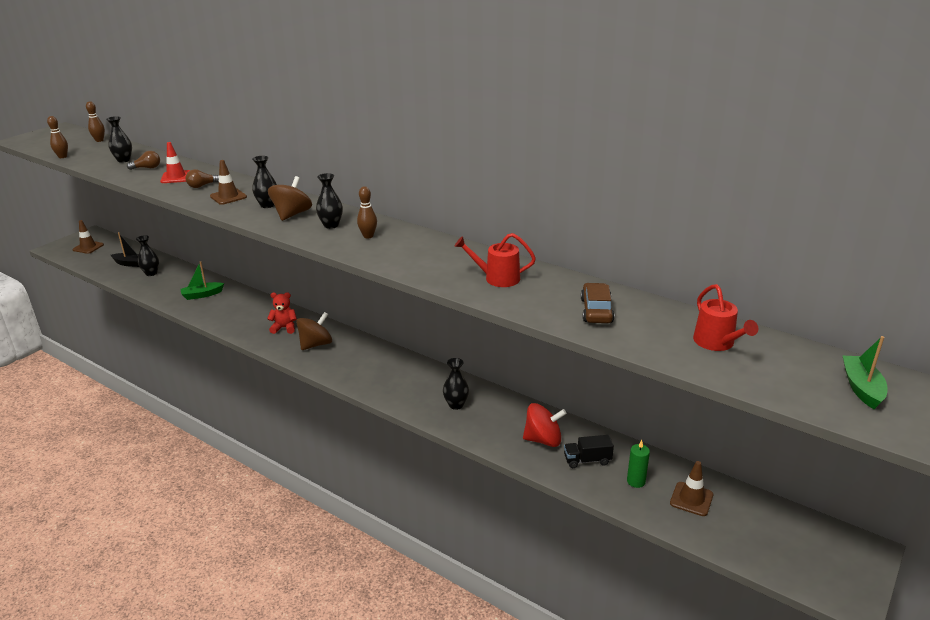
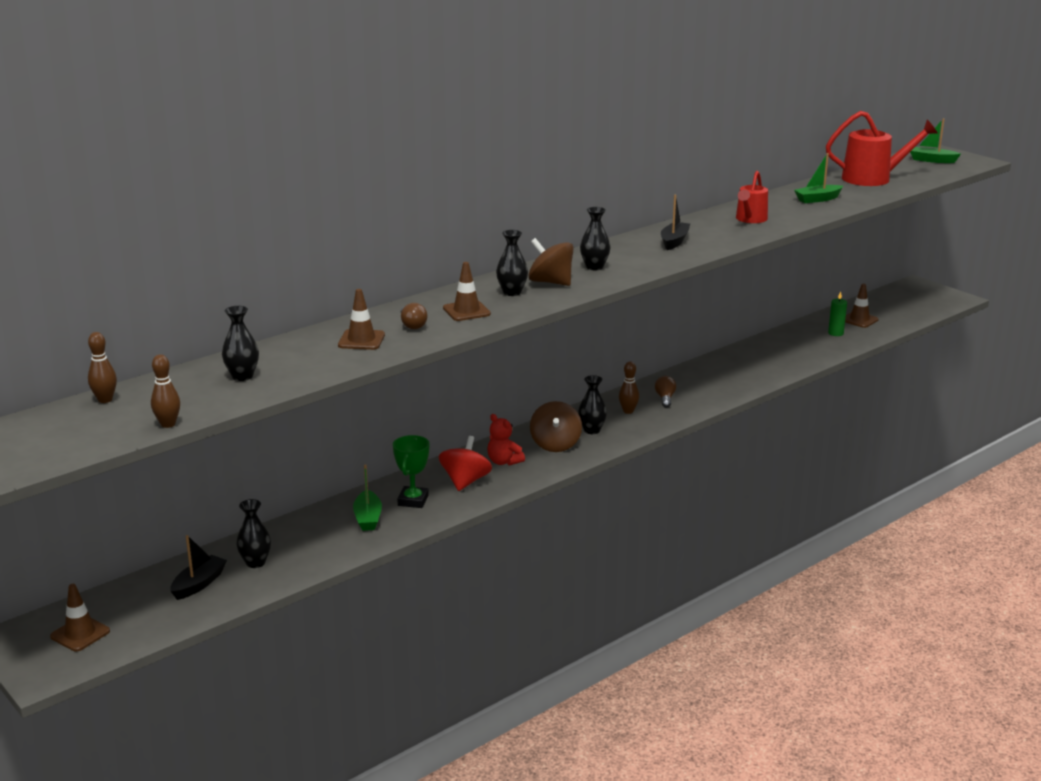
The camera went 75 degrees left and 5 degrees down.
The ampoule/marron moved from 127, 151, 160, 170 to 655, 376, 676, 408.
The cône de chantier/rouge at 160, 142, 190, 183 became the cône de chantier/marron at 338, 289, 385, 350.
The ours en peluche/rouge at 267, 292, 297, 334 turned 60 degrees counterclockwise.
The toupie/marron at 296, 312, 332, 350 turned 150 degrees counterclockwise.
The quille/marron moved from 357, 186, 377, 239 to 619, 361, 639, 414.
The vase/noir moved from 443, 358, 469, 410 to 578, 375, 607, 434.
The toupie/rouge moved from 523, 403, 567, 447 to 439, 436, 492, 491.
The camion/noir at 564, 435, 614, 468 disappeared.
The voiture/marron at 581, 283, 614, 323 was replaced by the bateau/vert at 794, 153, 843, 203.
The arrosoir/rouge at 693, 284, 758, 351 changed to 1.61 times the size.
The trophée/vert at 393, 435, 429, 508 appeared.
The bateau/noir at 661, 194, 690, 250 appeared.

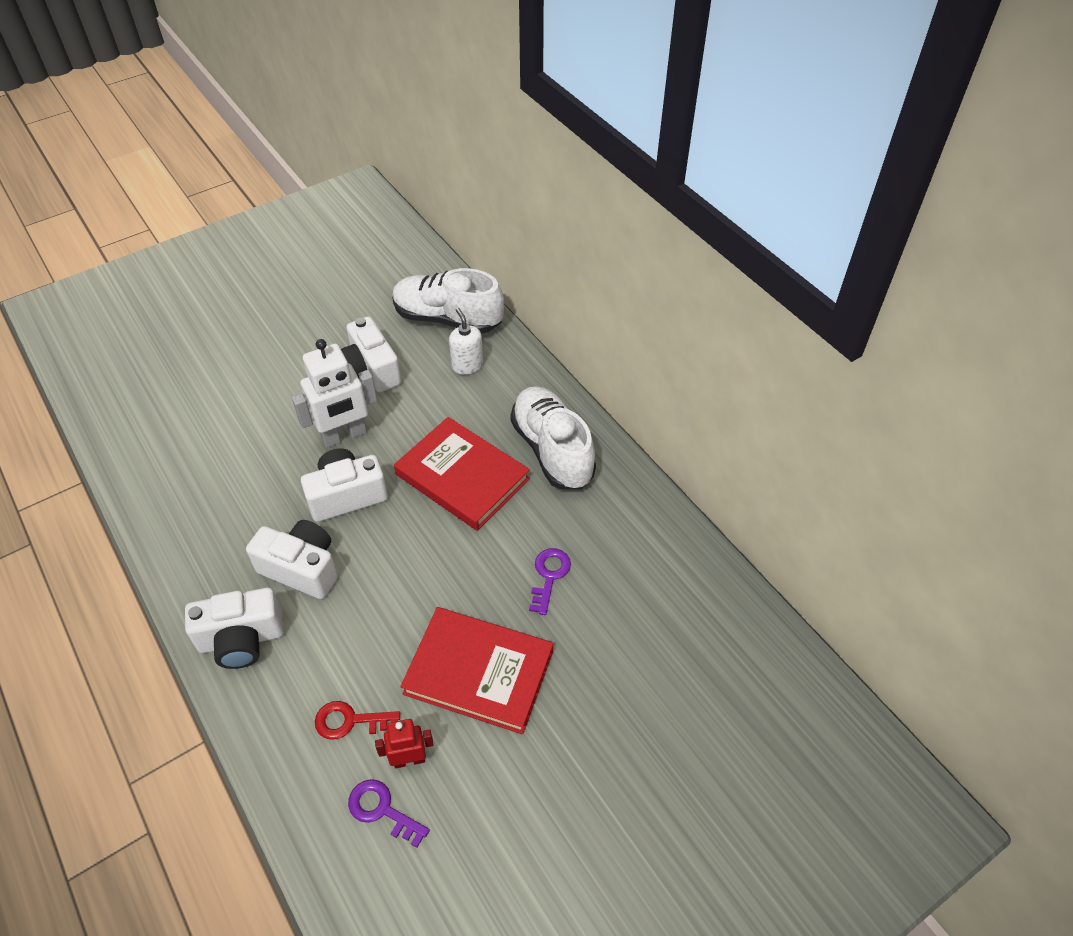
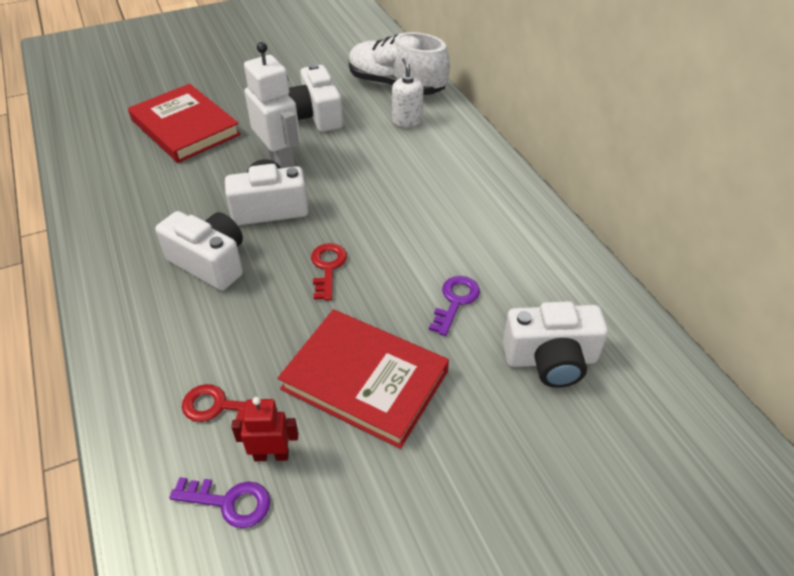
The camera went 10 degrees right and 5 degrees down.
The appareil photo/blanc moved from 185, 588, 284, 669 to 503, 301, 608, 388.
The robot/blanc at 292, 339, 377, 448 turned 105 degrees counterclockwise.
The clé/violet at 348, 779, 430, 848 turned 150 degrees clockwise.
The livre/rouge moved from 394, 417, 530, 531 to 128, 84, 241, 163.
The chaussure/blanc at 510, 386, 596, 490 disappeared.
The clé/rouge at 311, 243, 347, 301 appeared.

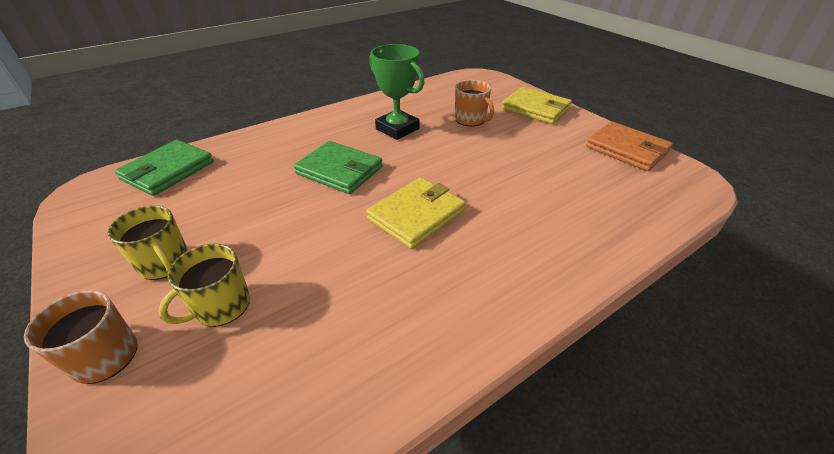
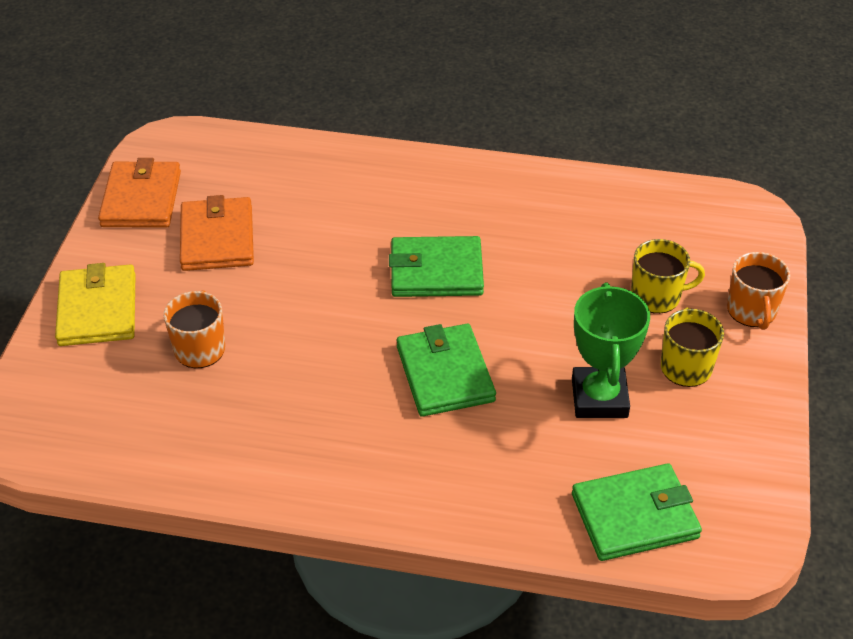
The camera went 135 degrees left and 5 degrees up.
The portefeuille/jaune at 366, 177, 466, 249 became the portefeuille/vert at 389, 236, 484, 297.
The trophée/vert moved from 369, 44, 425, 140 to 572, 283, 650, 418.
The portefeuille/orange at 180, 195, 254, 271 appeared.

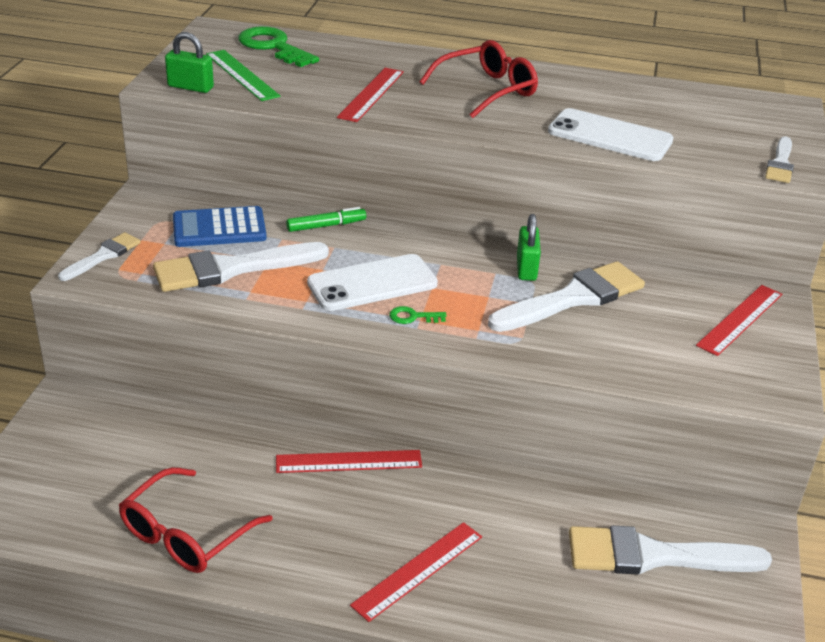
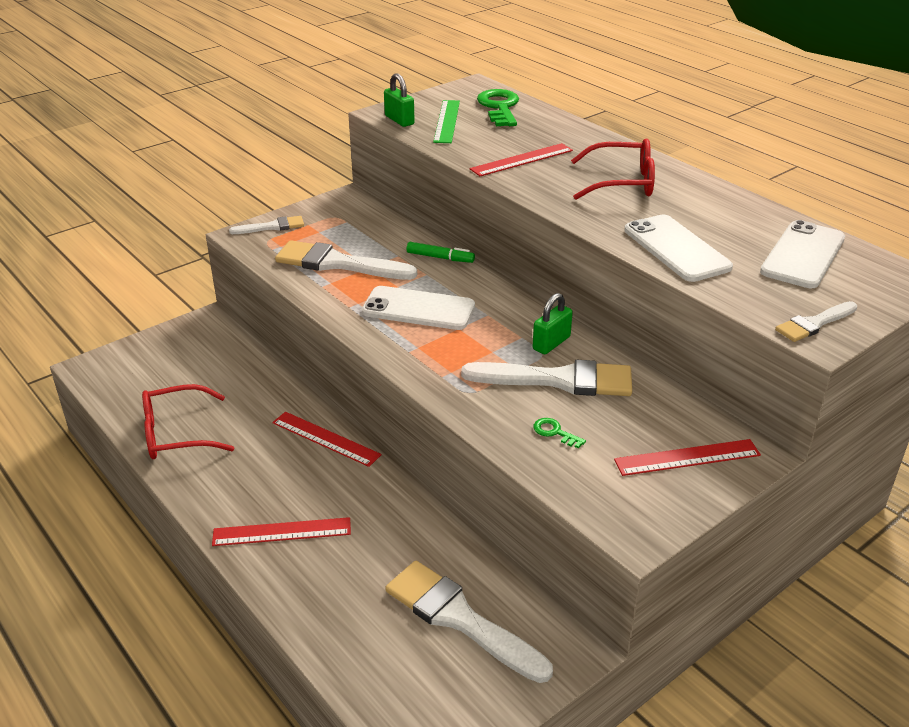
The camera went 40 degrees right and 0 degrees up.
The calculatrice/bleu at 173, 206, 267, 247 disappeared.
The clé/vert moved from 389, 306, 447, 324 to 533, 418, 586, 449.
The téléphone/blanc at 760, 220, 845, 288 appeared.

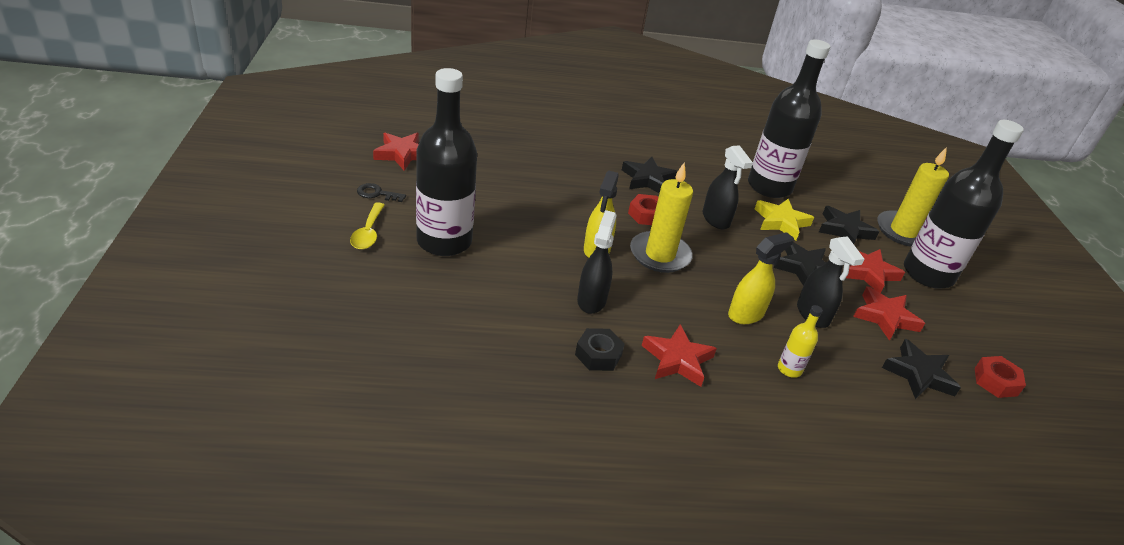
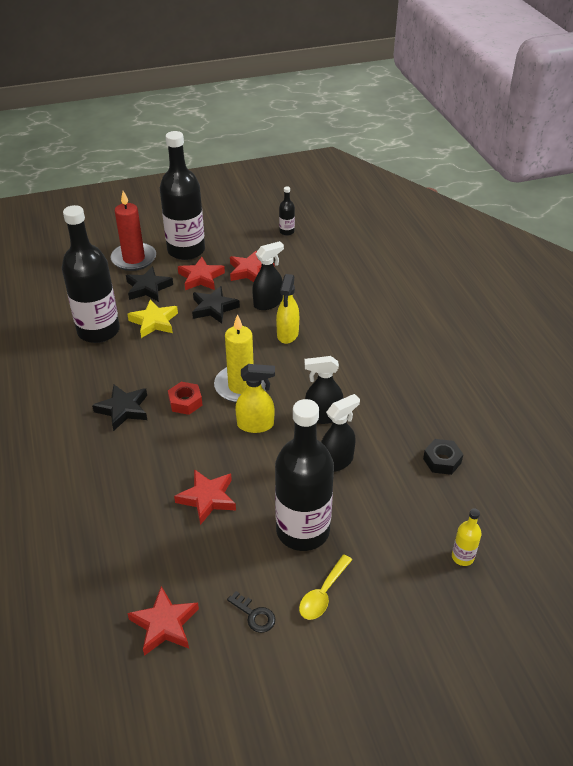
The camera went 100 degrees left and 5 degrees up.
The cuillère/jaune at 350, 202, 385, 249 turned 135 degrees clockwise.
The clé/noir at 357, 183, 406, 202 turned 45 degrees counterclockwise.
The écrou/noir moved from 575, 328, 625, 371 to 423, 439, 463, 475.
The étoile/rouge moved from 642, 324, 717, 387 to 174, 469, 236, 525.
The vaporisateur/noir moved from 703, 145, 753, 229 to 321, 394, 360, 472.
The vaporisateur/jaune at 728, 232, 794, 324 turned 120 degrees counterclockwise.
The bouteille/jaune moved from 778, 305, 823, 378 to 452, 508, 482, 566.
The bougie/jaune at 877, 147, 949, 247 became the bougie/rouge at 110, 191, 156, 271.
The étoile/noir at 882, 339, 961, 399 disappeared.
The écrou/rouge at 975, 356, 1026, 398 was replaced by the bouteille/noir at 279, 186, 295, 236.

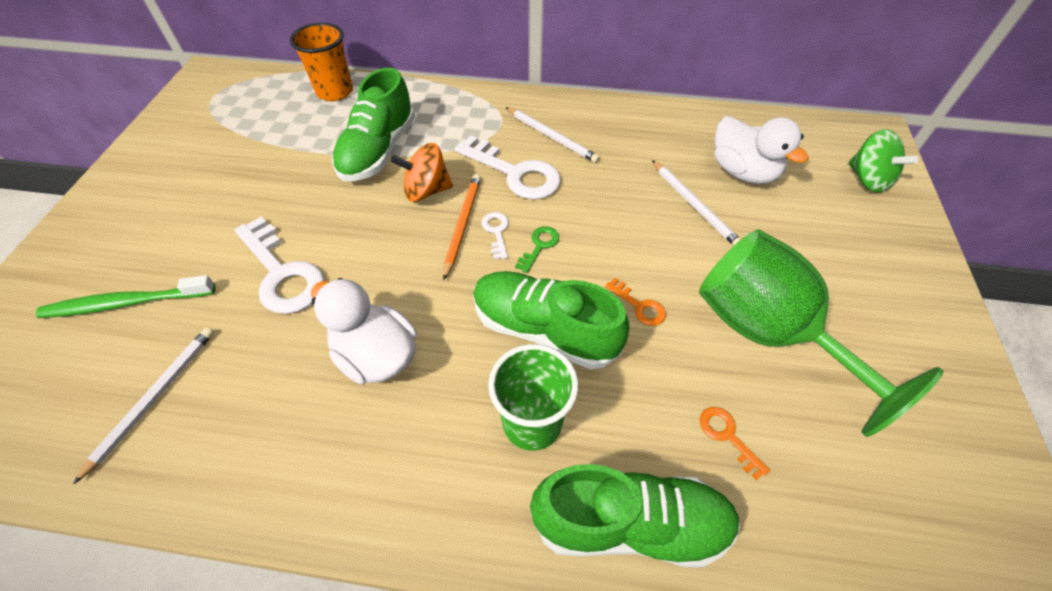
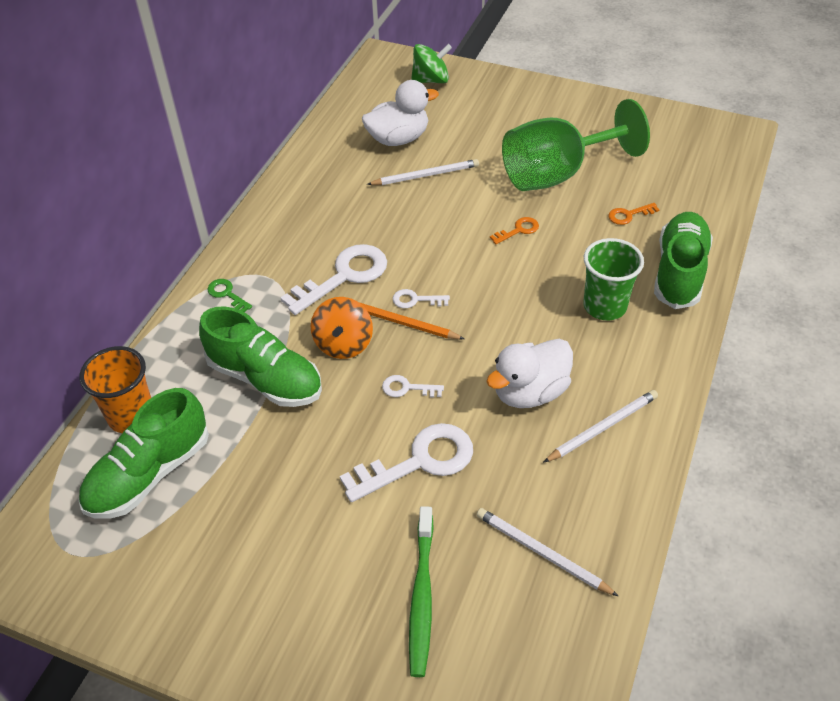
The camera went 75 degrees left and 5 degrees down.
The chaussure/vert moved from 473, 271, 629, 369 to 78, 388, 209, 519.
The crayon/blanc moved from 506, 107, 600, 163 to 543, 390, 658, 463.
The clé/vert moved from 515, 226, 559, 273 to 207, 279, 252, 312.
The clé/blanc at 382, 375, 444, 398 appeared.

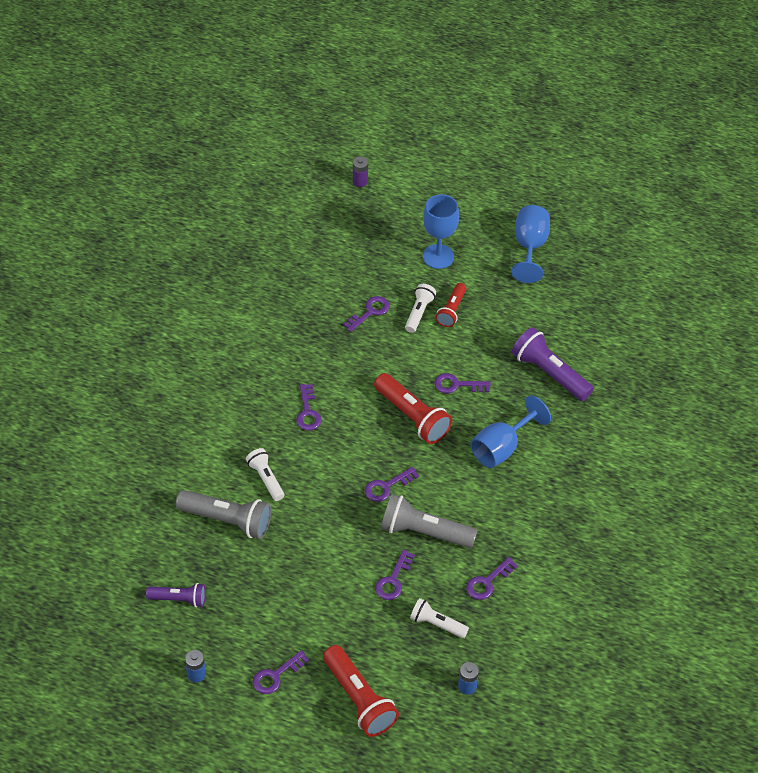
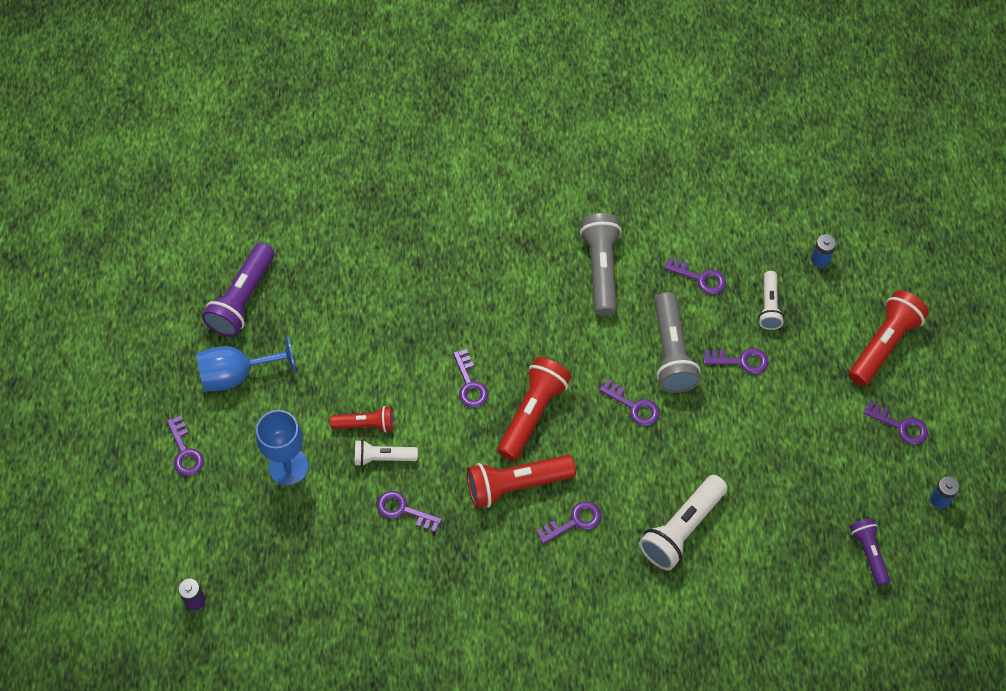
The camera went 110 degrees left and 10 degrees up.
The lampe de poche/gris moved from 176, 490, 271, 539 to 580, 213, 622, 316.
The lampe de poche/blanc at 246, 448, 284, 501 changed to 1.67 times the size.
The verre à pied/bleu at 470, 395, 551, 468 disappeared.
The lampe de poche/violet moved from 512, 327, 594, 401 to 202, 243, 274, 337.
The clé/violet at 167, 416, 204, 476 appeared.
The lampe de poche/rouge at 467, 455, 576, 508 appeared.

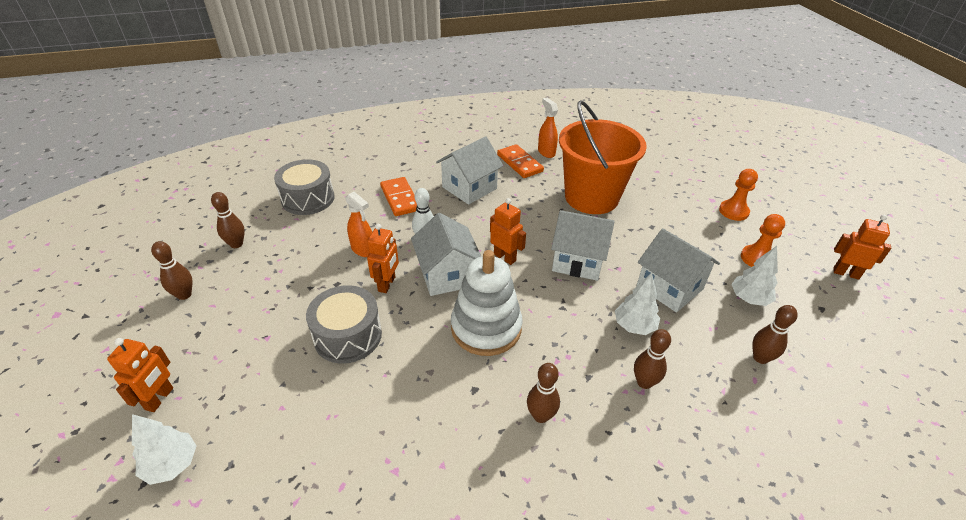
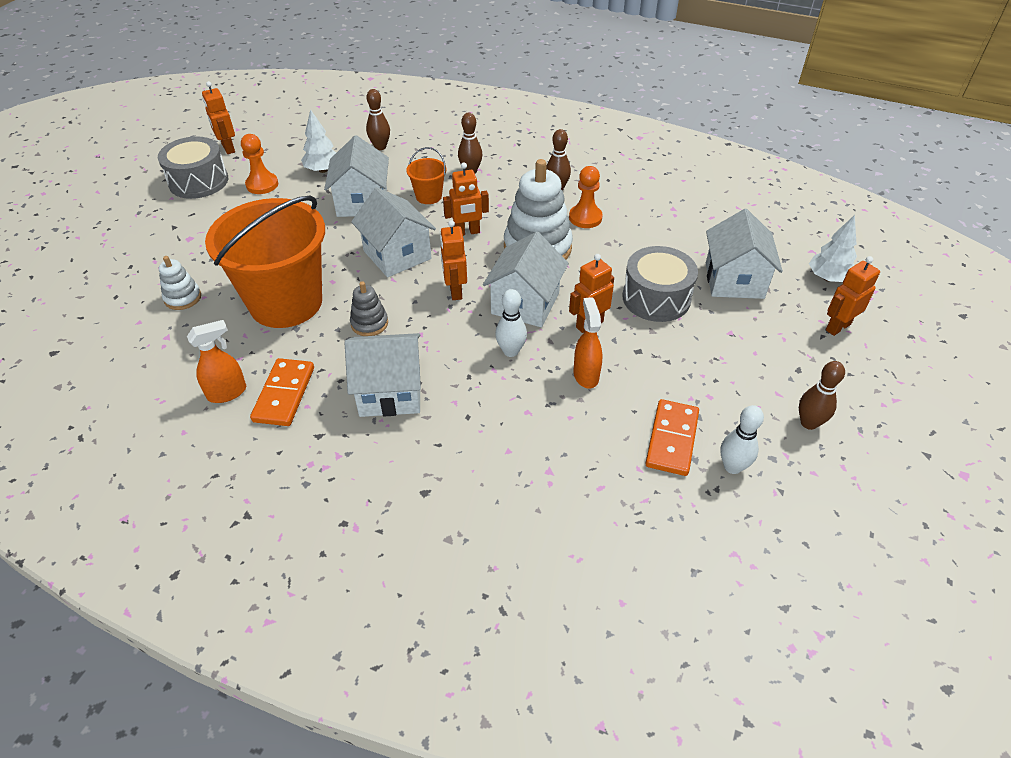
The camera went 140 degrees left and 5 degrees up.
The quille/marron at 211, 192, 245, 248 became the quille/blanc at 720, 405, 764, 474.
The tambour/gris moved from 274, 159, 335, 215 to 158, 136, 228, 199.
The domino/orange moved from 380, 177, 417, 216 to 645, 399, 699, 476.
The vaporisateur/orange at 538, 98, 558, 158 turned 135 degrees counterclockwise.
The arbre/blanc at 615, 273, 660, 335 was replaced by the seau/orange at 406, 147, 446, 204.
The pion/orange moved from 719, 169, 758, 221 to 569, 166, 603, 228.
The jouet à empiler/blanc at 159, 256, 201, 310 appeared.
The jouet à empiler/gris at 350, 281, 388, 336 appeared.
The robot/orange at 443, 163, 489, 236 appeared.
The maison/blanc at 706, 209, 783, 299 appeared.

